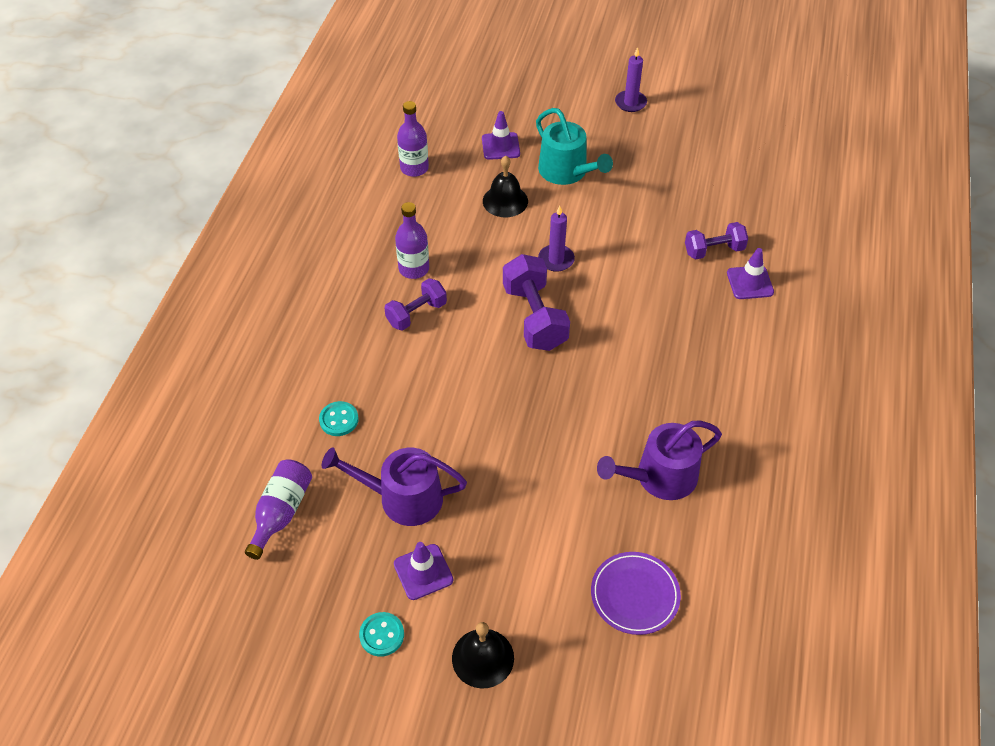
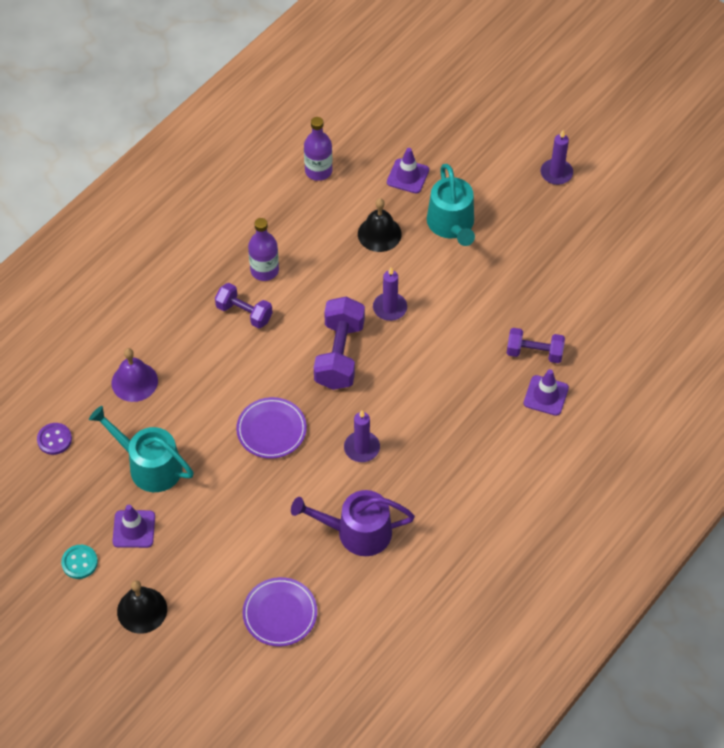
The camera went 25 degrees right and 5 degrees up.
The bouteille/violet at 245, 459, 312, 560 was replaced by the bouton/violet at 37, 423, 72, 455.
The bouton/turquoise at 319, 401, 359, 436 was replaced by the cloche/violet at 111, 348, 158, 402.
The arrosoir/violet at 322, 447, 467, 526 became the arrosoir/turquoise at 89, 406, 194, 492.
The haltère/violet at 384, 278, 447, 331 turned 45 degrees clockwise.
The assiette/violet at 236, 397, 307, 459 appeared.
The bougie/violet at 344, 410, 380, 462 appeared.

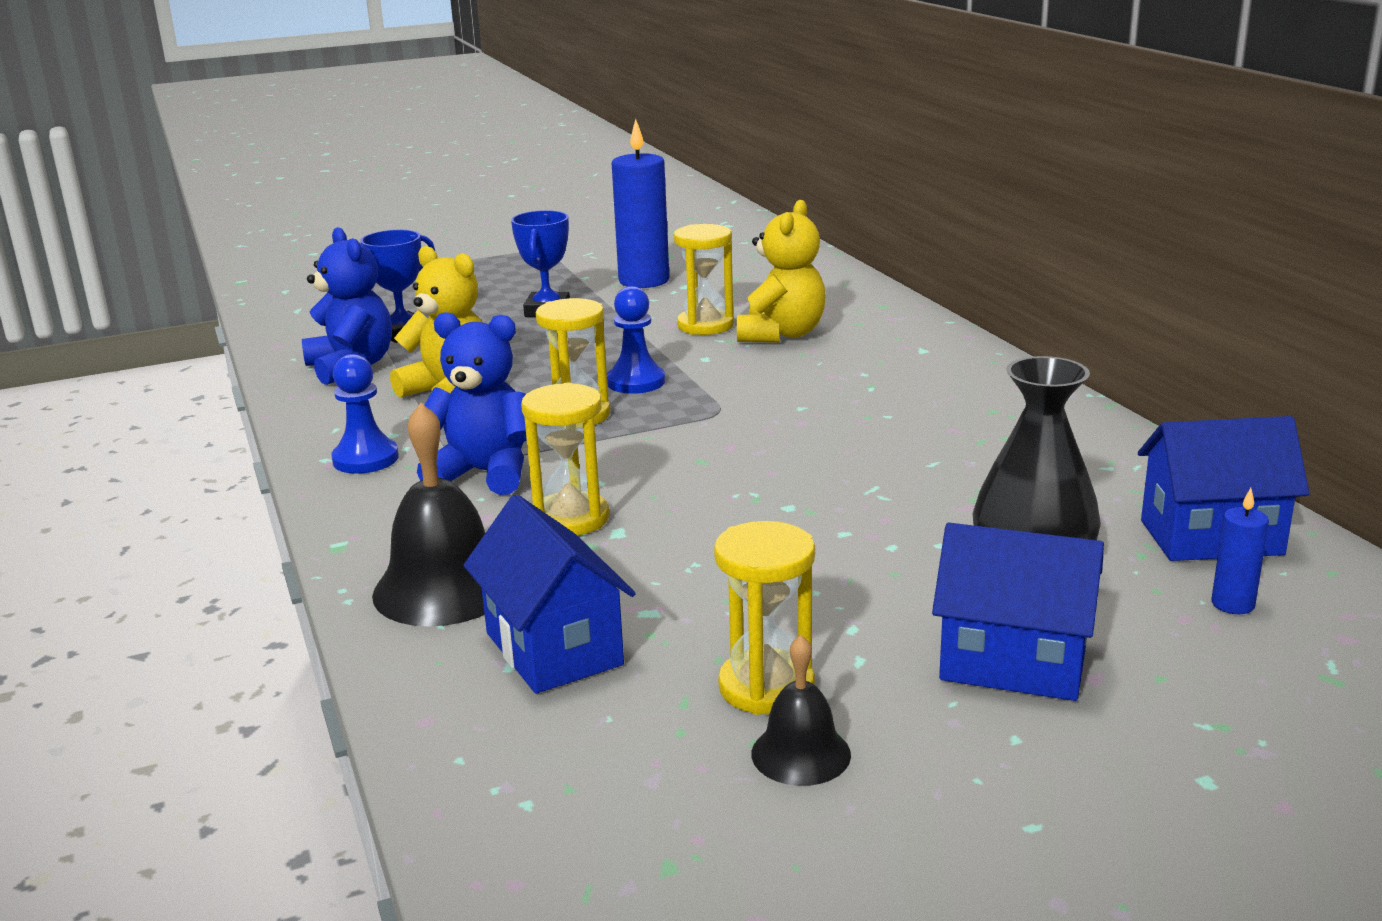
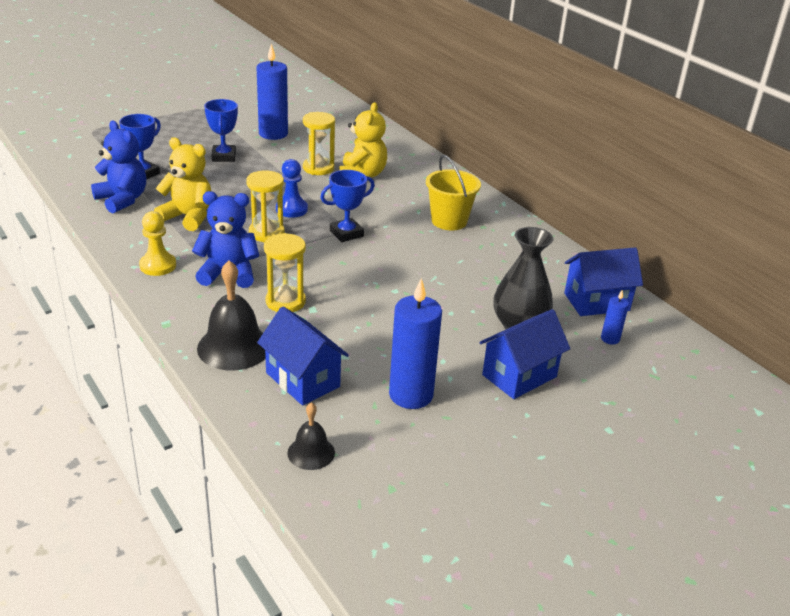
The camera went 15 degrees left and 10 degrees up.
The pion/bleu at 331, 354, 399, 474 became the pion/jaune at 139, 211, 176, 276.
The sablier/jaune at 714, 521, 815, 715 was replaced by the bougie/bleu at 389, 278, 442, 409.
The cloche/noir moved from 751, 635, 851, 786 to 287, 402, 335, 470.
The maison/bleu at 932, 523, 1104, 701 turned 45 degrees counterclockwise.
The trophée/bleu at 320, 170, 375, 242 appeared.
The seau/jaune at 426, 155, 481, 230 appeared.

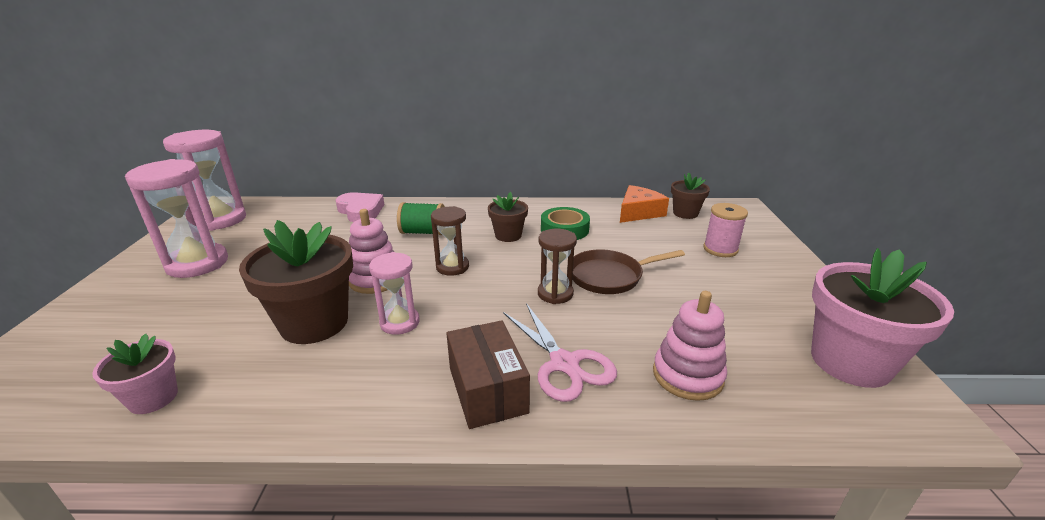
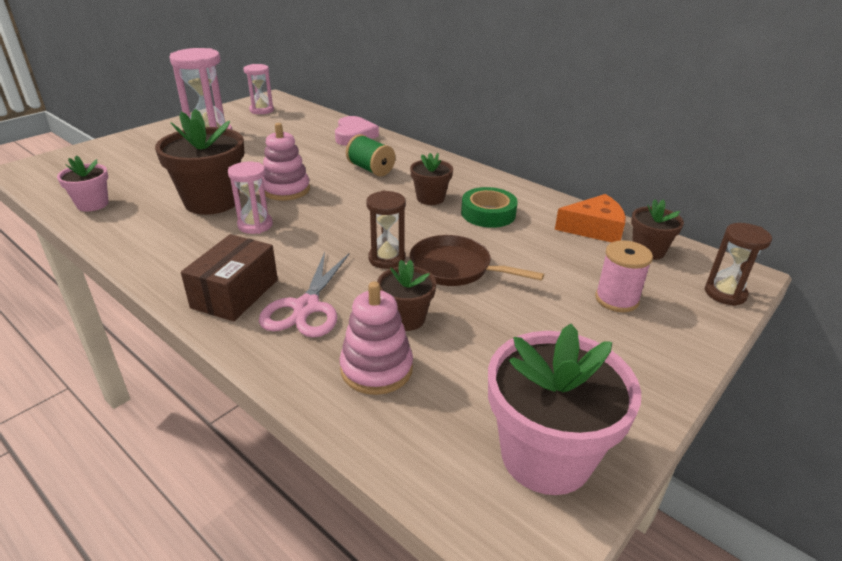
The camera went 40 degrees right and 5 degrees up.
The sablier/rose at 163, 130, 246, 231 changed to 0.59 times the size.
The sablier/marron moved from 431, 206, 469, 276 to 704, 223, 772, 306.
The pot de fleurs/marron at 377, 260, 436, 331 appeared.

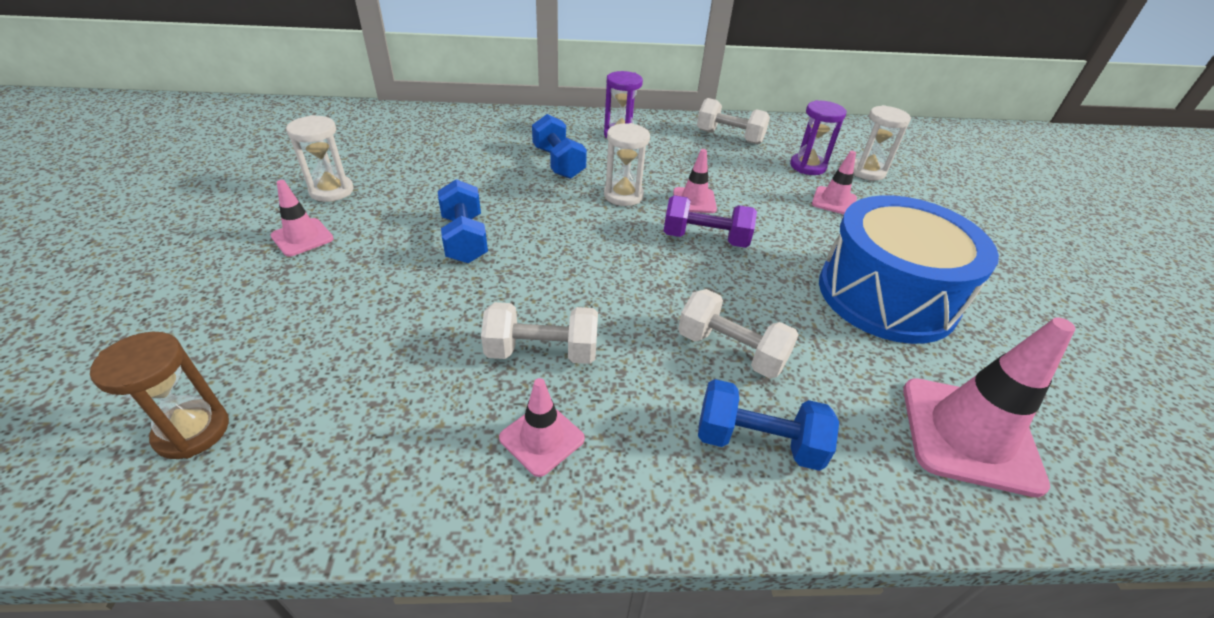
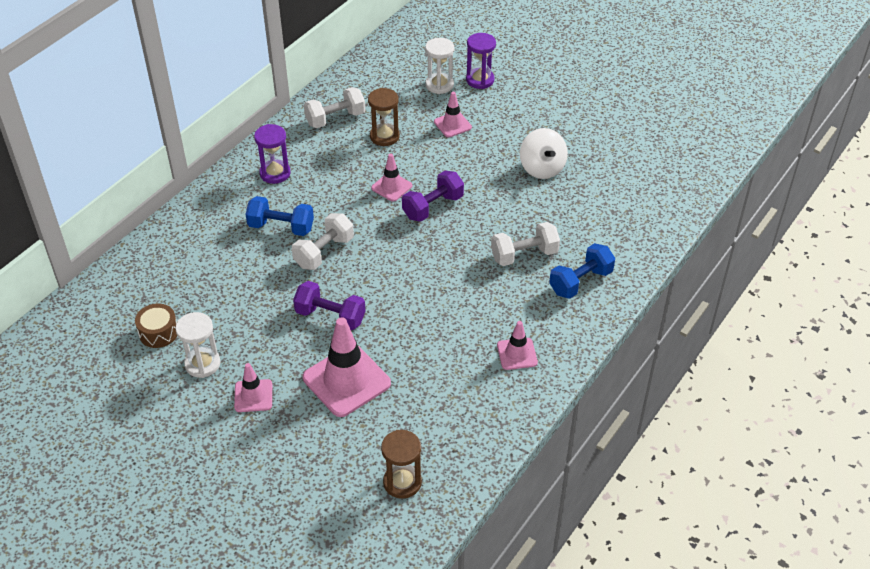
The camera went 50 degrees left and 5 degrees up.
The haltère/bleu at 438, 179, 488, 263 became the haltère/violet at 293, 281, 366, 330.
The haltère/blanc moved from 481, 302, 598, 364 to 292, 213, 354, 270.
The sablier/blanc at 604, 123, 650, 206 disappeared.
The sablier/violet moved from 790, 100, 847, 175 to 466, 33, 496, 89.
The tambour/bleu at 819, 195, 999, 344 was replaced by the toupie/blanc at 520, 128, 568, 179.
The cône de chantier/rose moved from 903, 317, 1076, 497 to 303, 317, 391, 417.
The tambour/marron at 135, 303, 177, 348 appeared.
The sablier/marron at 368, 88, 400, 146 appeared.

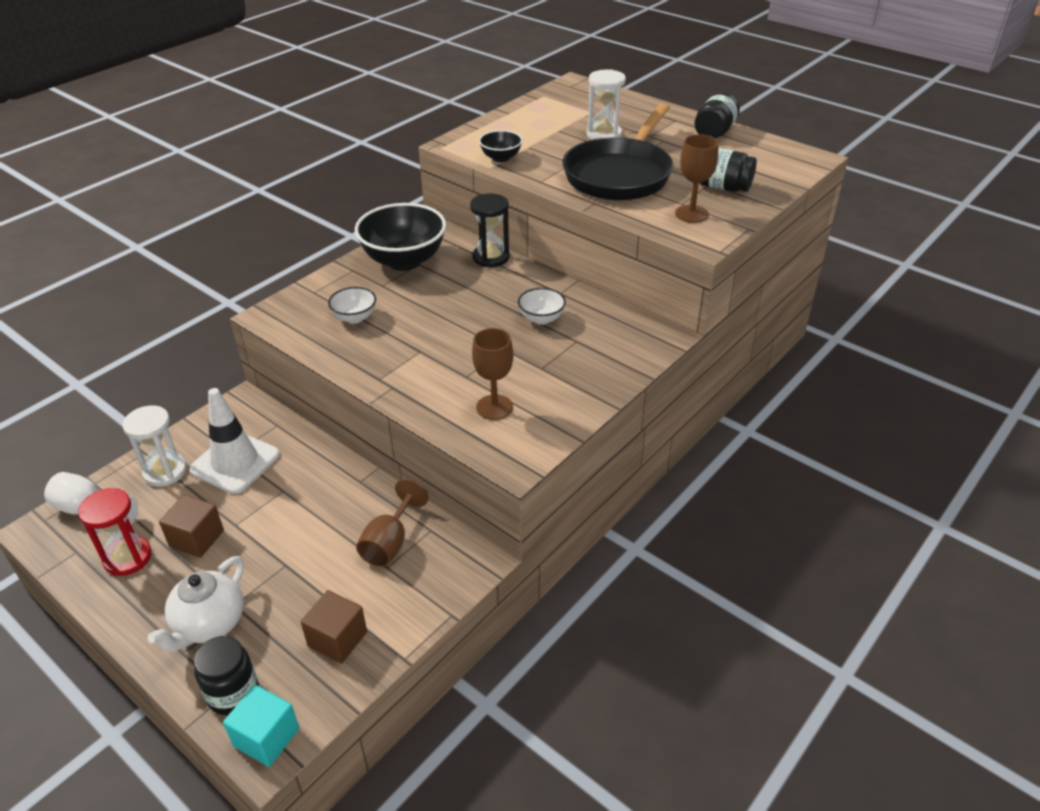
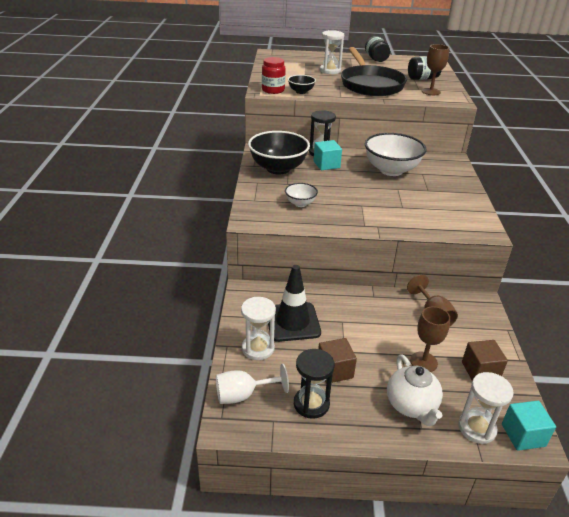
The camera went 40 degrees left and 5 degrees down.
The sablier/rouge at 78, 488, 152, 576 became the sablier/noir at 294, 349, 335, 419.
The cône de chantier/blanc at 189, 388, 280, 494 became the cône de chantier/noir at 268, 265, 321, 342.
The bocal/noir at 194, 636, 259, 715 was replaced by the sablier/blanc at 458, 372, 514, 444.
The verre à pied/marron moved from 472, 328, 513, 420 to 410, 306, 450, 372.
The bol/blanc at 518, 288, 566, 325 changed to 2.04 times the size.
The bocal/rouge at 262, 57, 286, 94 appeared.
The cube/turquoise at 313, 140, 342, 170 appeared.

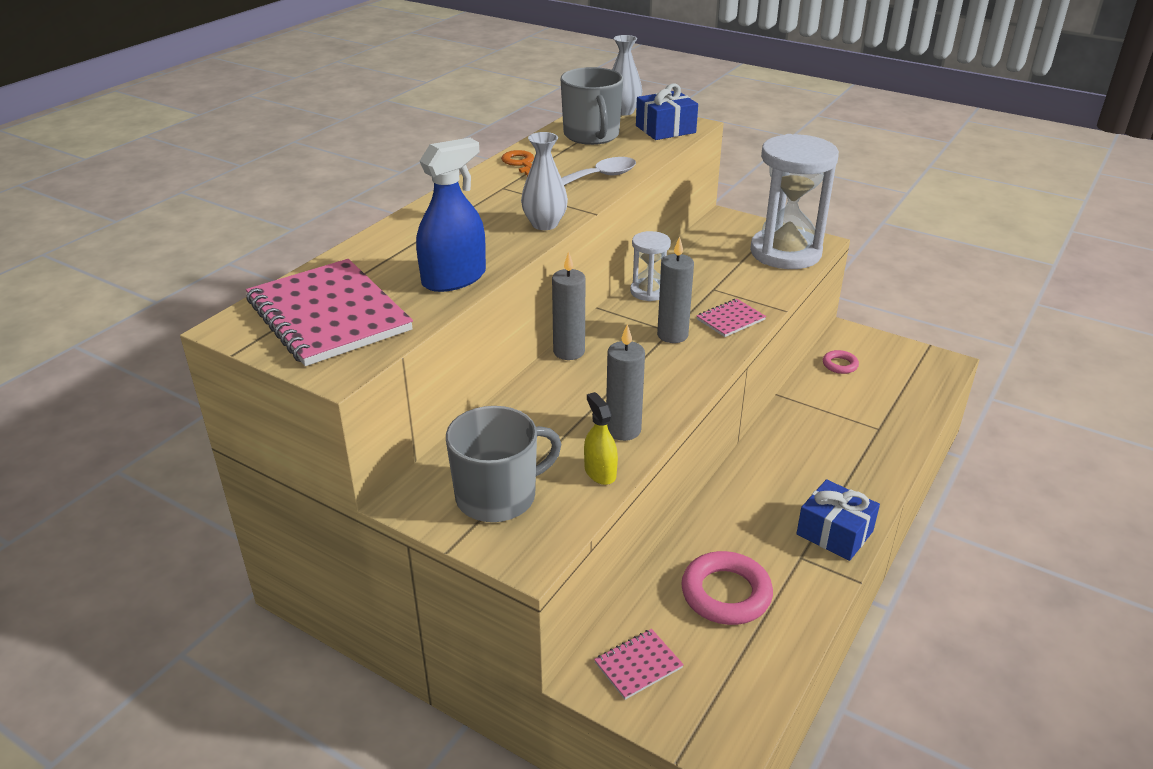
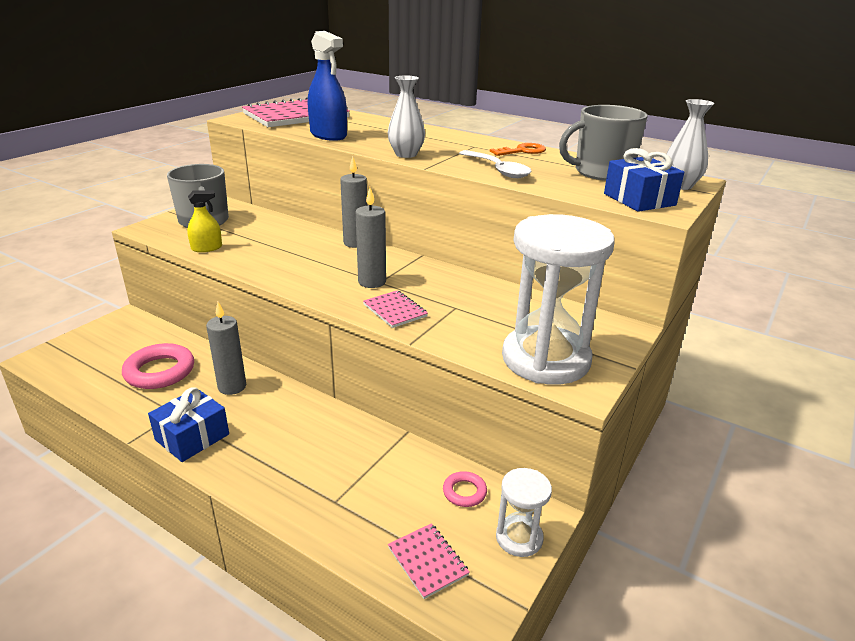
The camera went 90 degrees right and 5 degrees down.
The carnet/rose moved from 594, 629, 684, 700 to 388, 523, 470, 599.
The bougie/gris moved from 606, 324, 645, 441 to 206, 302, 246, 395.
The sablier/blanc moved from 630, 231, 671, 301 to 496, 468, 552, 557.

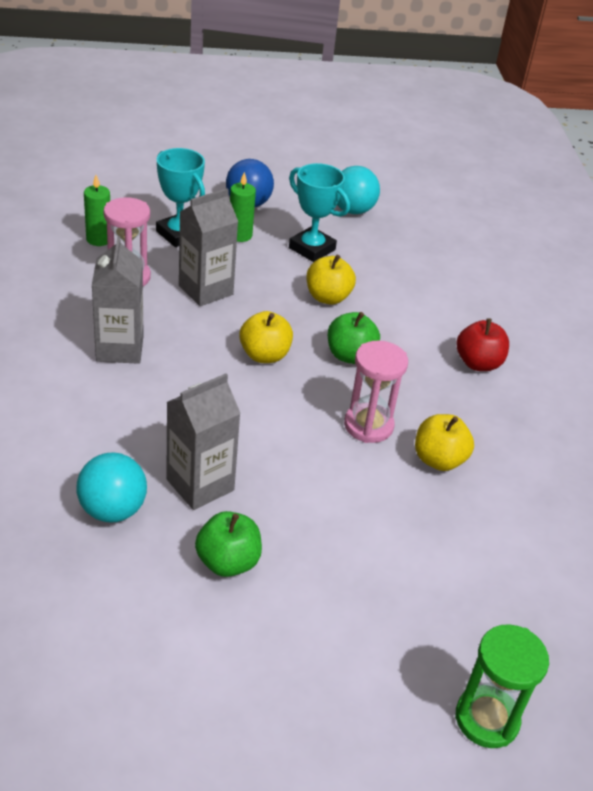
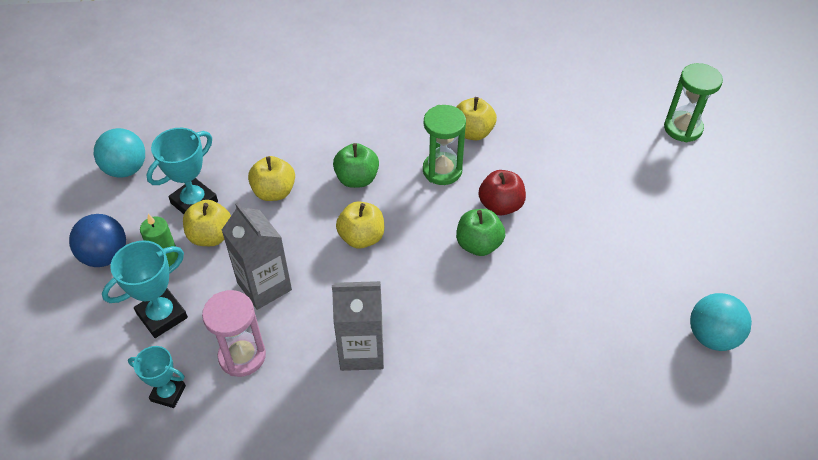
The camera went 85 degrees left and 10 degrees up.
The balle/turquoise moved from 77, 453, 147, 523 to 690, 293, 752, 351.
The bougie/vert at 84, 175, 110, 246 was replaced by the trophée/turquoise at 128, 346, 186, 408.
The brique de lait/gris at 166, 373, 241, 510 disappeared.
The pomme/vert moved from 195, 511, 262, 577 to 456, 209, 505, 256.
The sablier/rose at 344, 341, 408, 443 became the sablier/vert at 423, 105, 466, 185.
The pomme/rouge moved from 456, 318, 509, 371 to 478, 170, 526, 216.
The pomme/jaune at 183, 200, 231, 246 appeared.

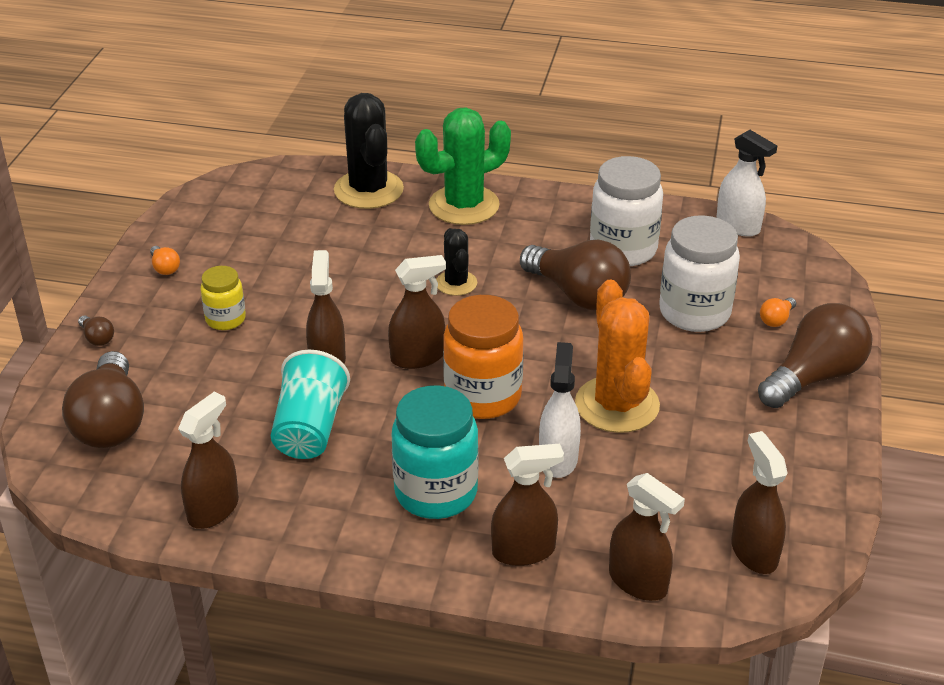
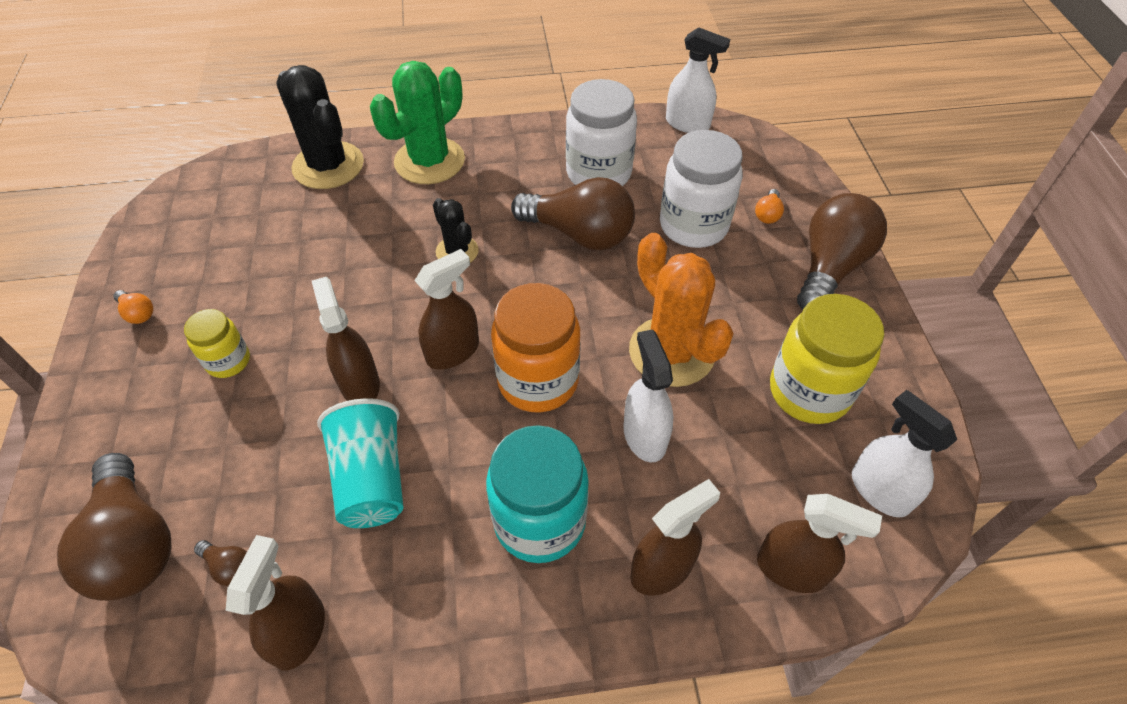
The camera went 20 degrees left and 15 degrees up.
The ampoule/marron moved from 78, 315, 114, 346 to 194, 540, 247, 586.
The vaporisateur/marron at 731, 431, 788, 574 became the vaporisateur/blanc at 852, 390, 957, 518.
The bocal/jaune at 770, 294, 885, 424 appeared.

